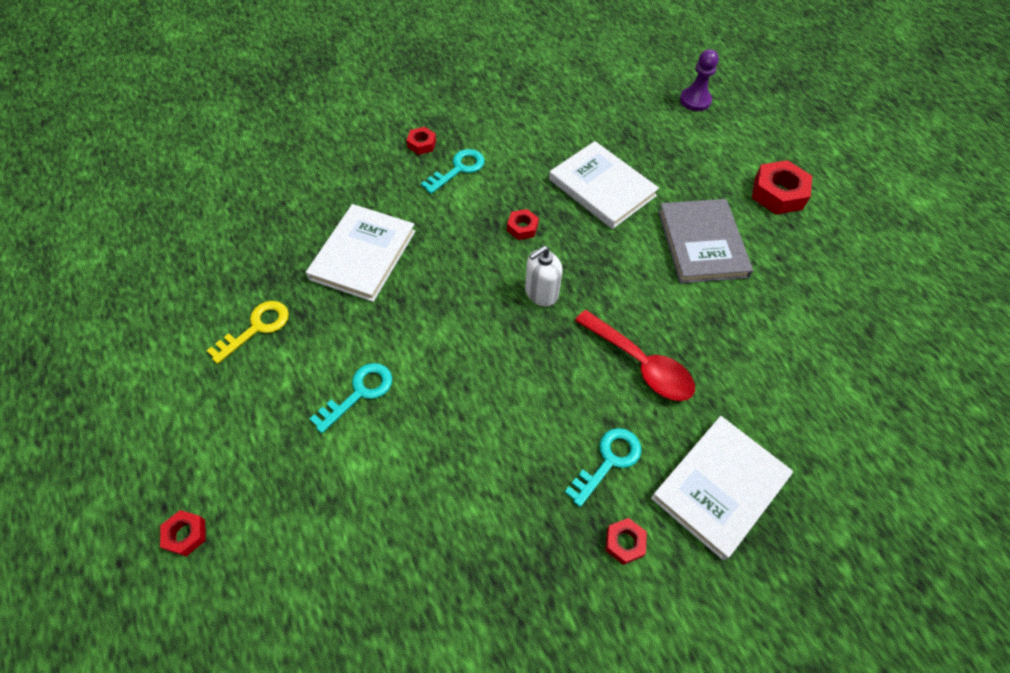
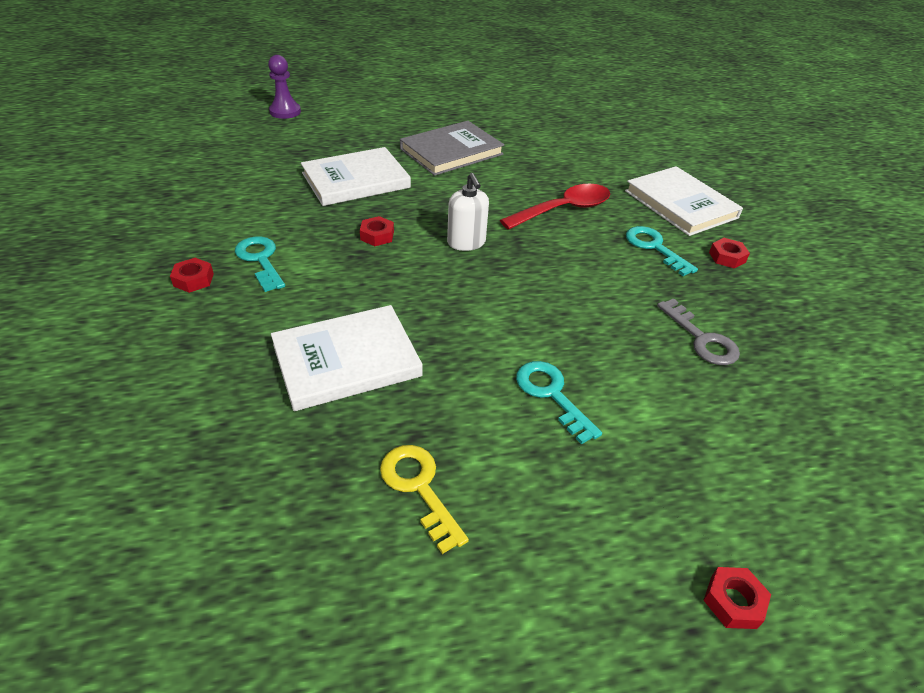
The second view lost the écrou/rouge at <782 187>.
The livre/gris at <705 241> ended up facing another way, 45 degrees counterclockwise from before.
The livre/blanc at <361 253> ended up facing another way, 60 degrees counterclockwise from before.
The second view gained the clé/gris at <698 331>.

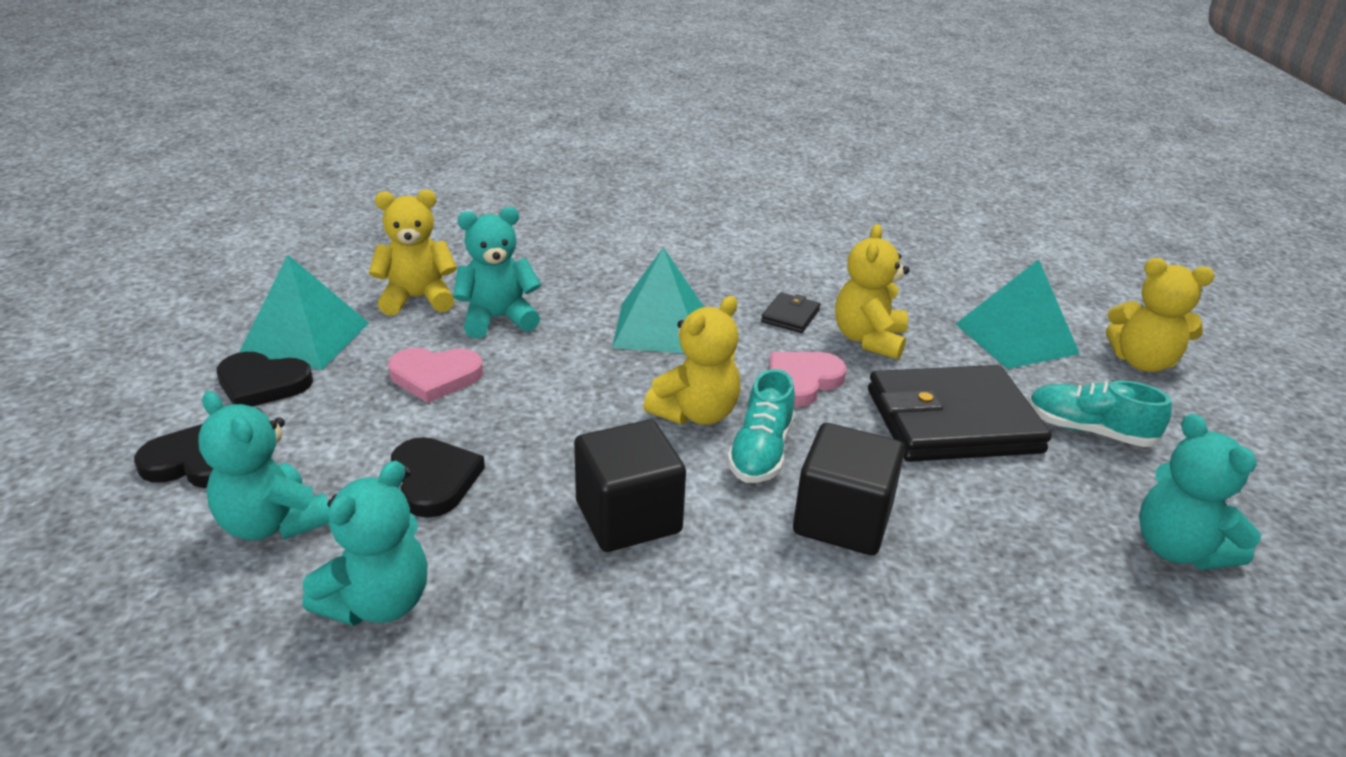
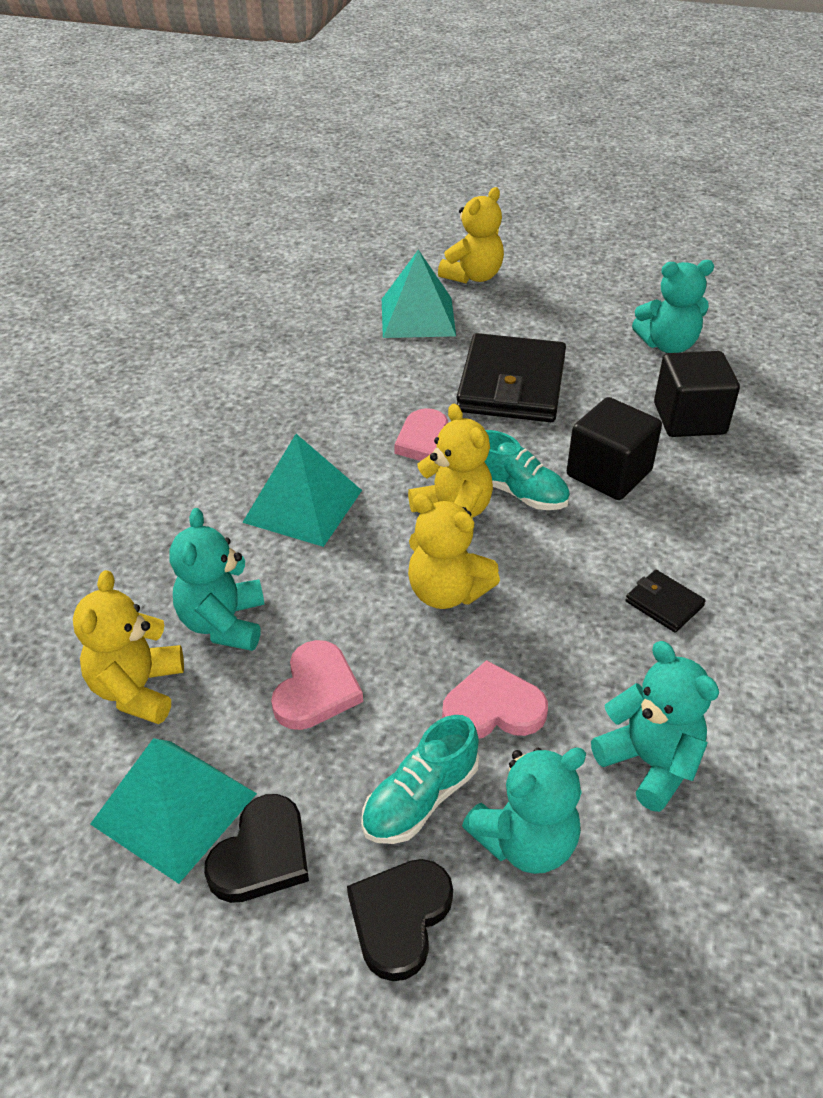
The ours en peluche/jaune ended up elsewhere, having gone from <872 292> to <454 551>.
The portefeuille/noir ended up elsewhere, having gone from <790 313> to <666 601>.
The chaussure/turquoise ended up elsewhere, having gone from <1100 413> to <420 779>.
The cube/noir ended up elsewhere, having gone from <630 486> to <697 394>.
What was the cœur/noir at <438 477> turned into the cœur/rose at <495 699>.

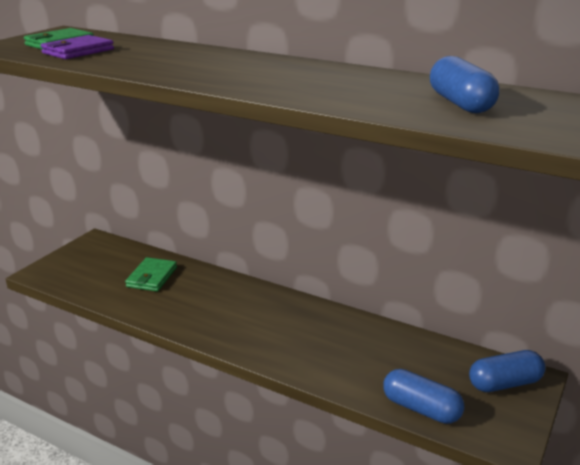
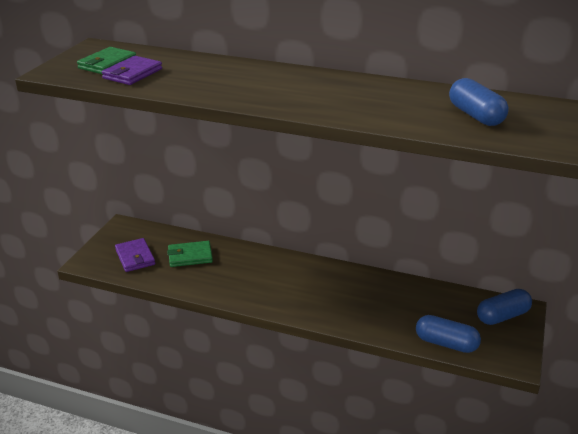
The portefeuille/vert at <151 274> ended up facing another way, 75 degrees clockwise from before.
The second view gained the portefeuille/violet at <135 255>.

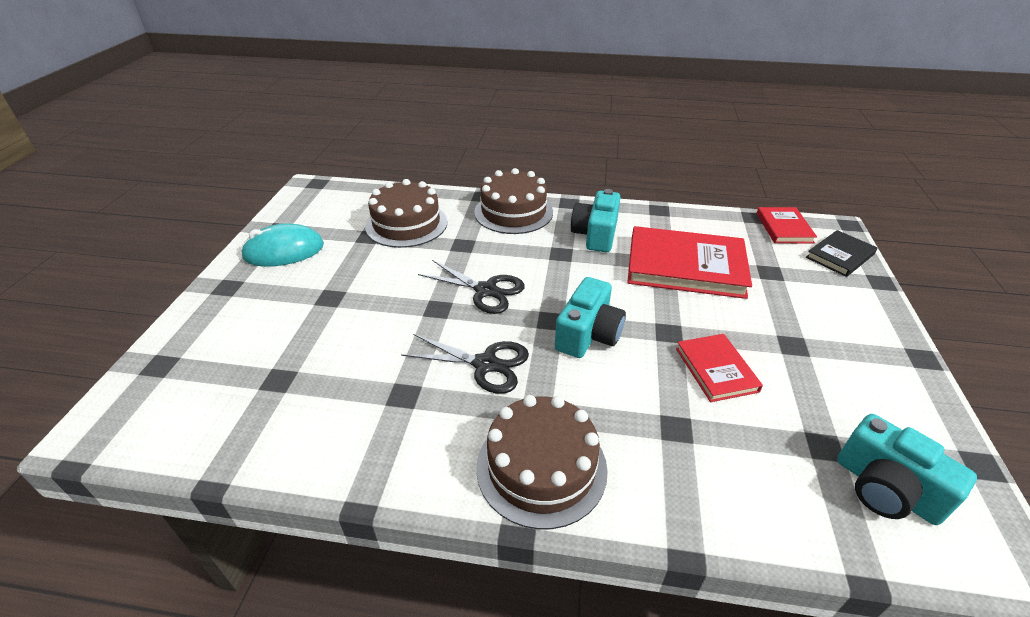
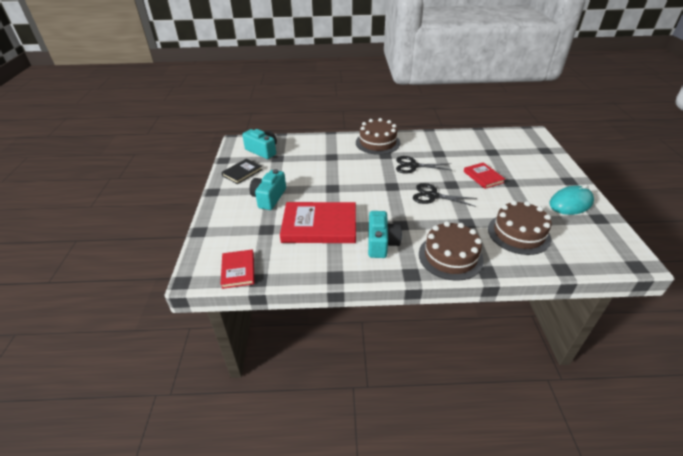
The livre/noir ended up elsewhere, having gone from <842 253> to <241 171>.
The appareil photo/turquoise ended up elsewhere, having gone from <590 317> to <267 189>.
The livre/rouge ended up elsewhere, having gone from <719 368> to <484 175>.

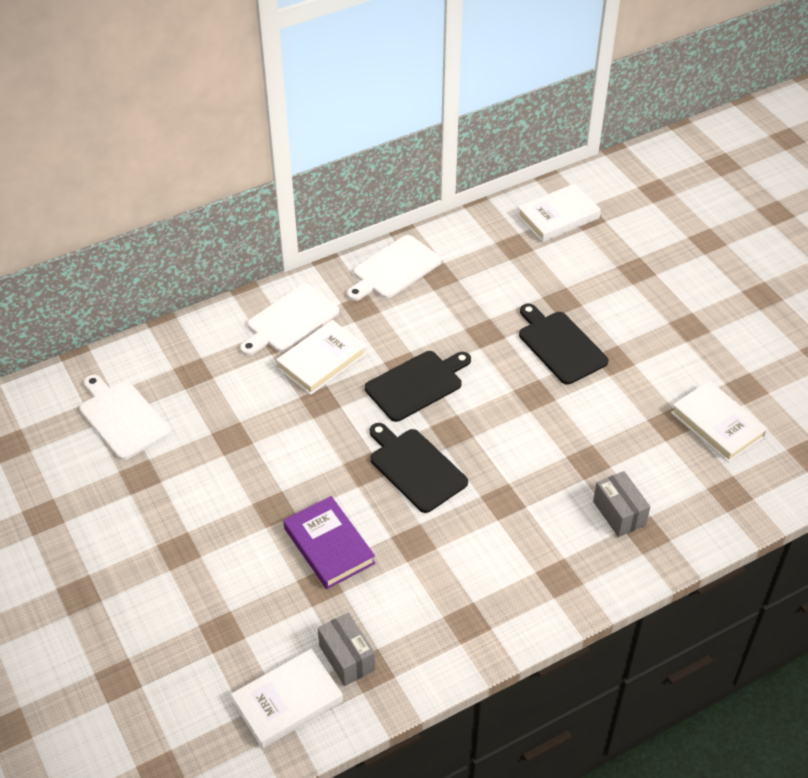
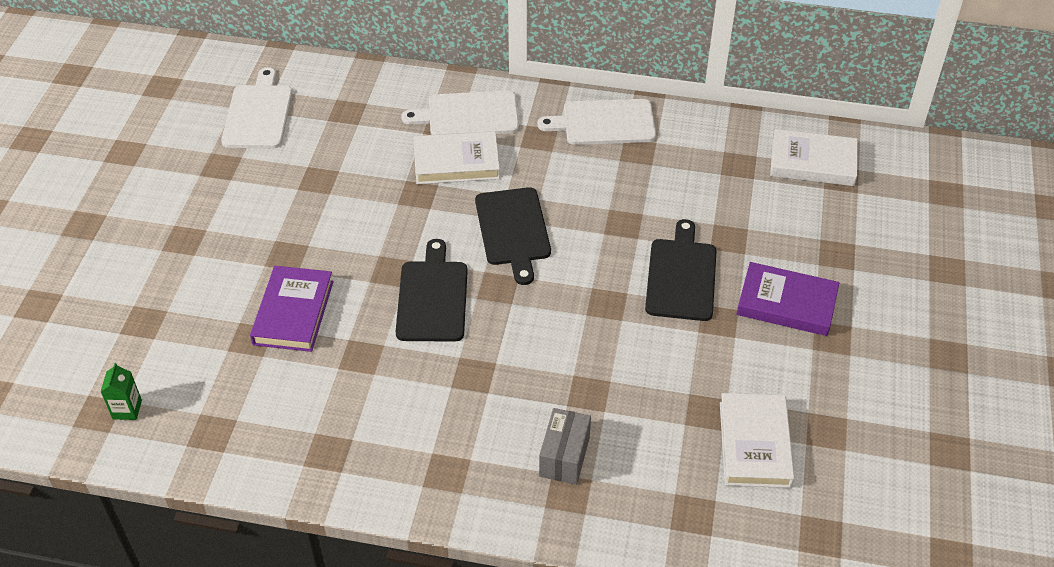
The planche à découper/noir at <418 386> ended up facing another way, 75 degrees clockwise from before.
The second view lost the boîte/gris at <346 649>.
Where the livre/blanc stood at <287 699>, the brique de lait/vert came to stand at <121 391>.
The second view gained the livre/violet at <788 299>.

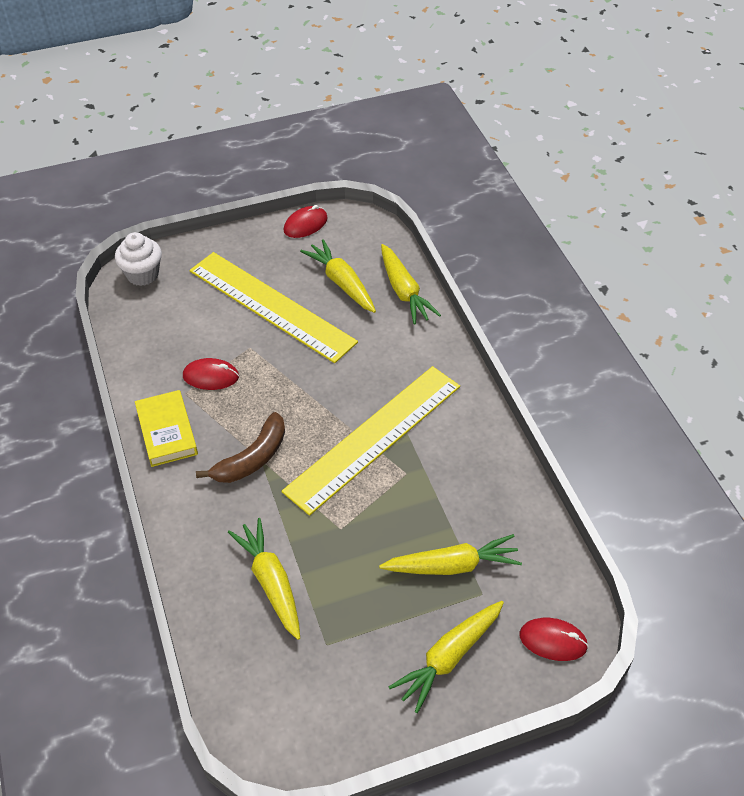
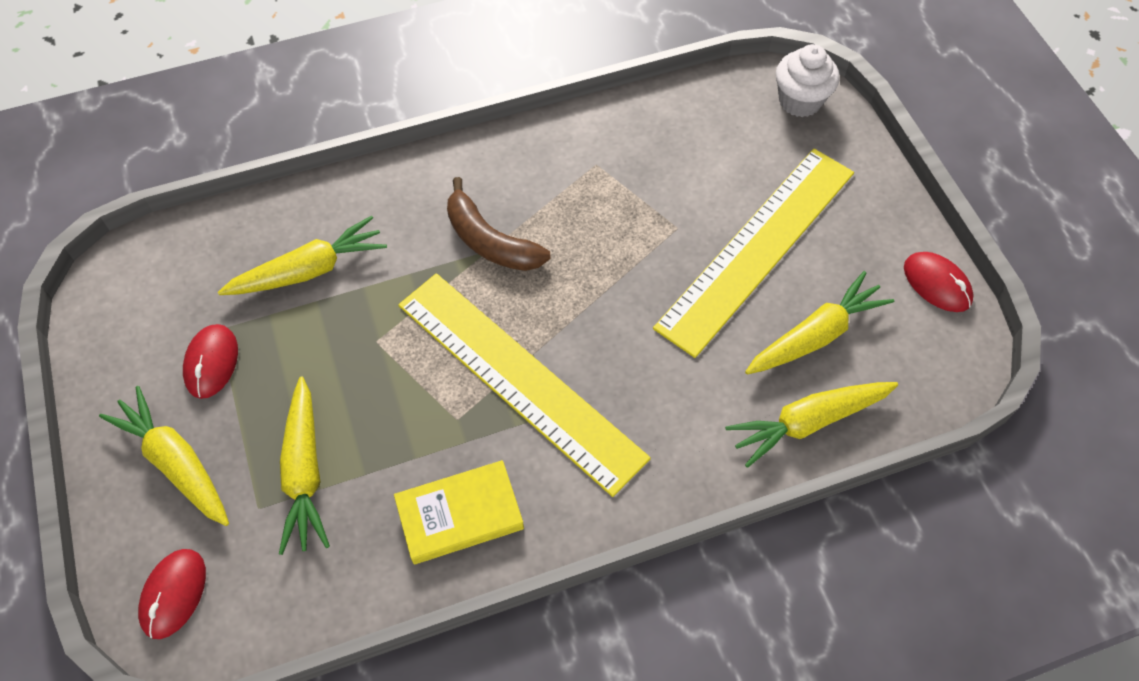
The souris/rouge ended up elsewhere, having gone from <211 374> to <210 361>.
The livre/jaune ended up elsewhere, having gone from <166 428> to <459 512>.

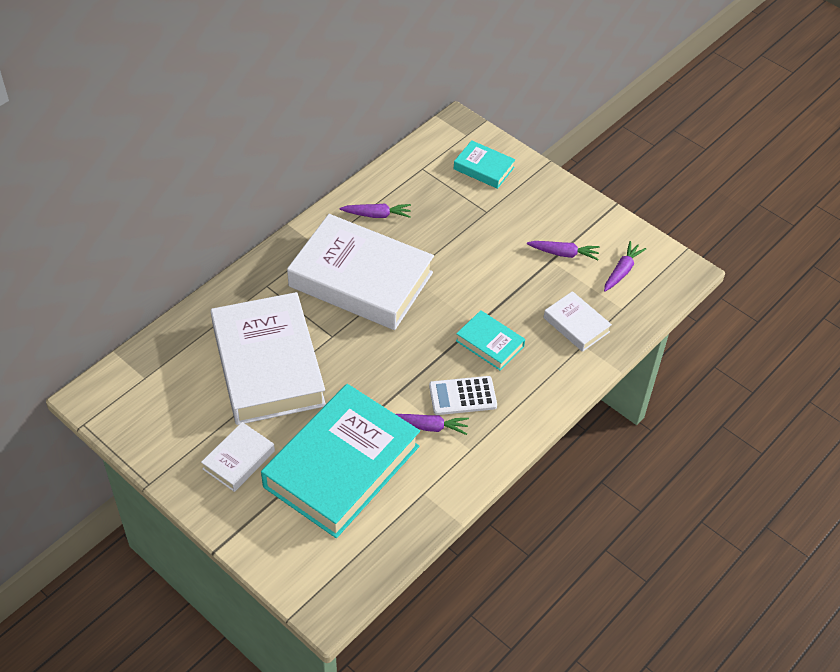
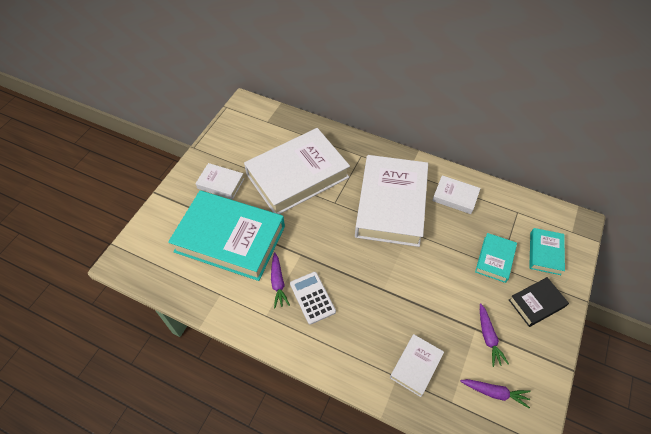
Where the carotte/violet stood at <375 211>, the livre/blanc came to stand at <456 194>.
The livre/turquoise ended up elsewhere, having gone from <490 340> to <496 258>.
The second view gained the livre/noir at <539 302>.

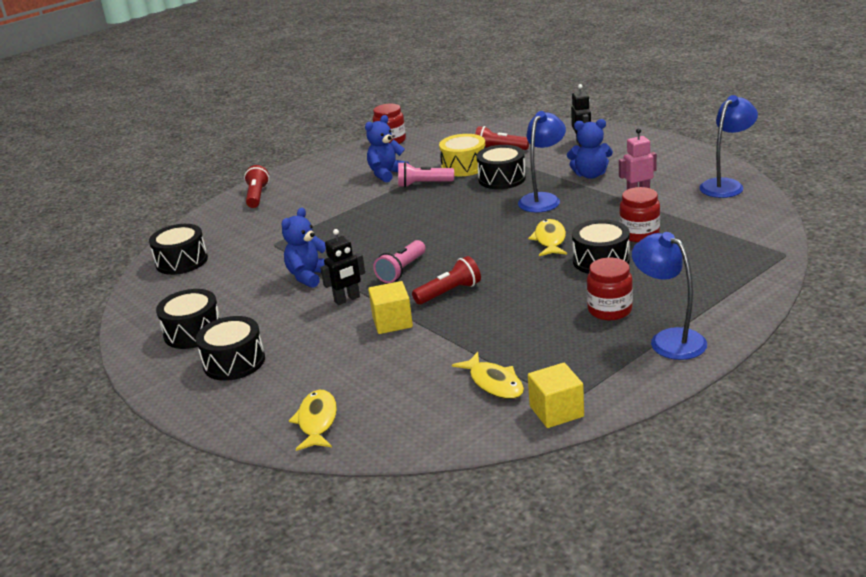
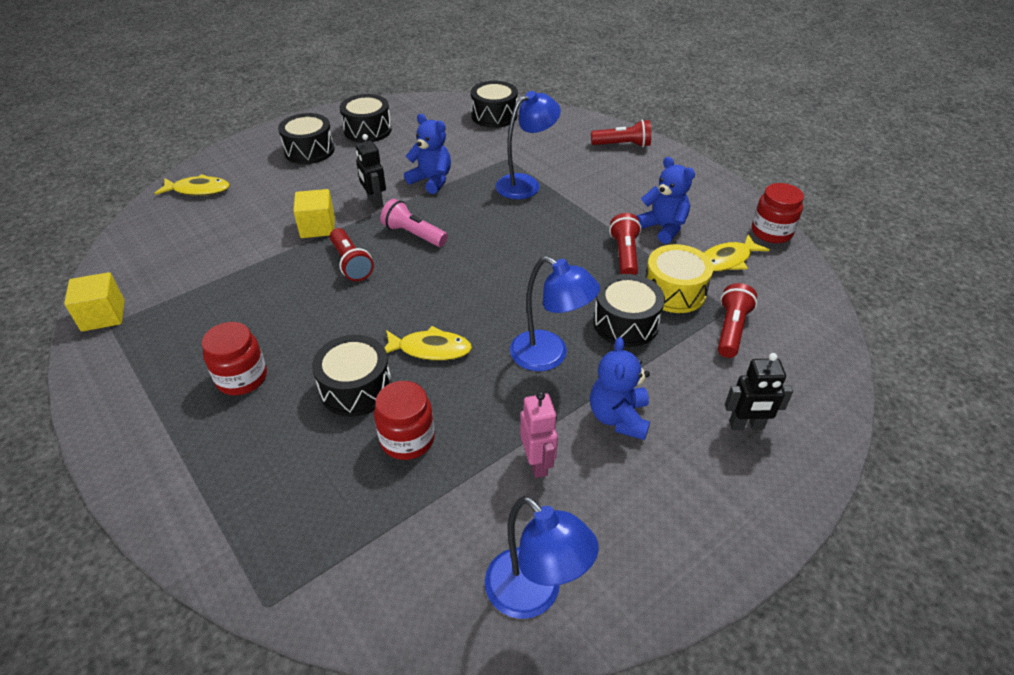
What was the lampe de poche/rose at <426 175> turned into the lampe de poche/rouge at <625 244>.
The lampe/bleu ended up elsewhere, having gone from <669 296> to <528 145>.
The poisson/jaune ended up elsewhere, having gone from <488 375> to <736 253>.

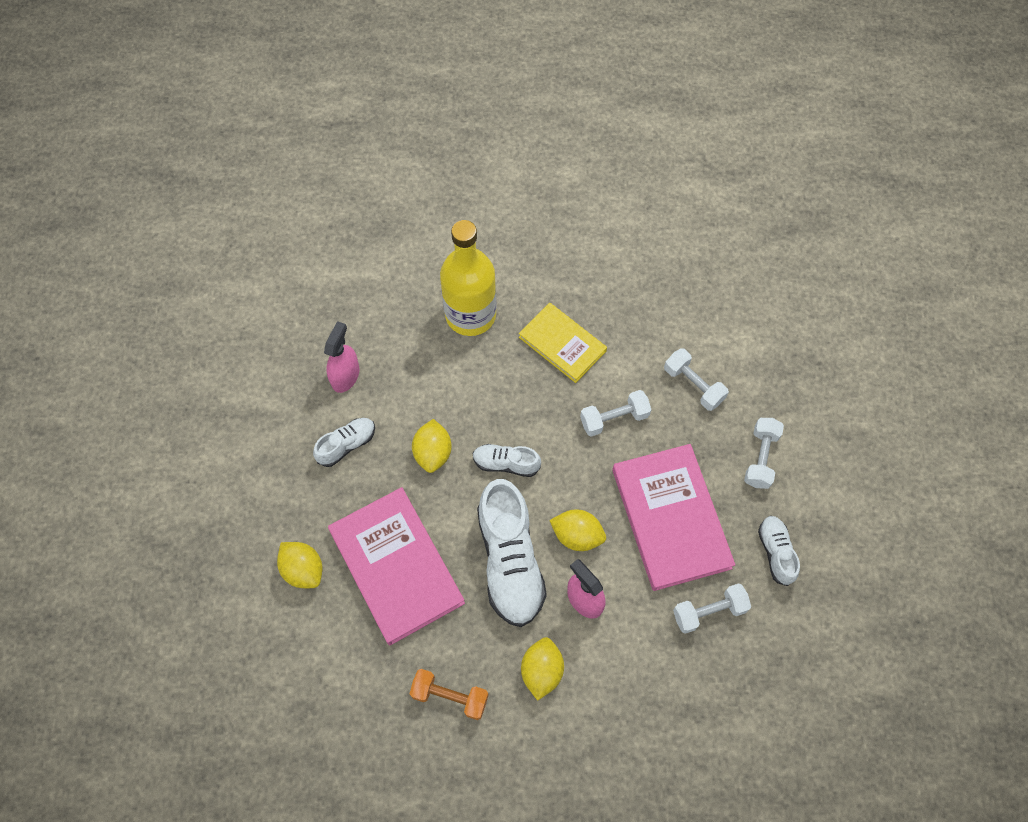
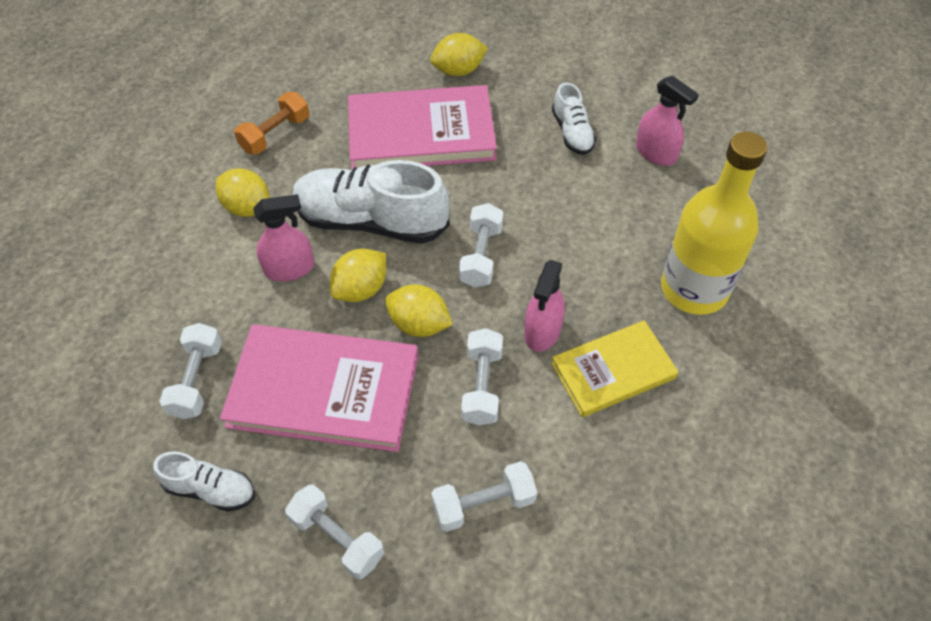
The citron/jaune ended up elsewhere, having gone from <432 446> to <419 311>.
Where the chaussure/blanc stood at <507 460>, the haltère/blanc came to stand at <481 245>.
The second view gained the vaporisateur/rose at <544 306>.

